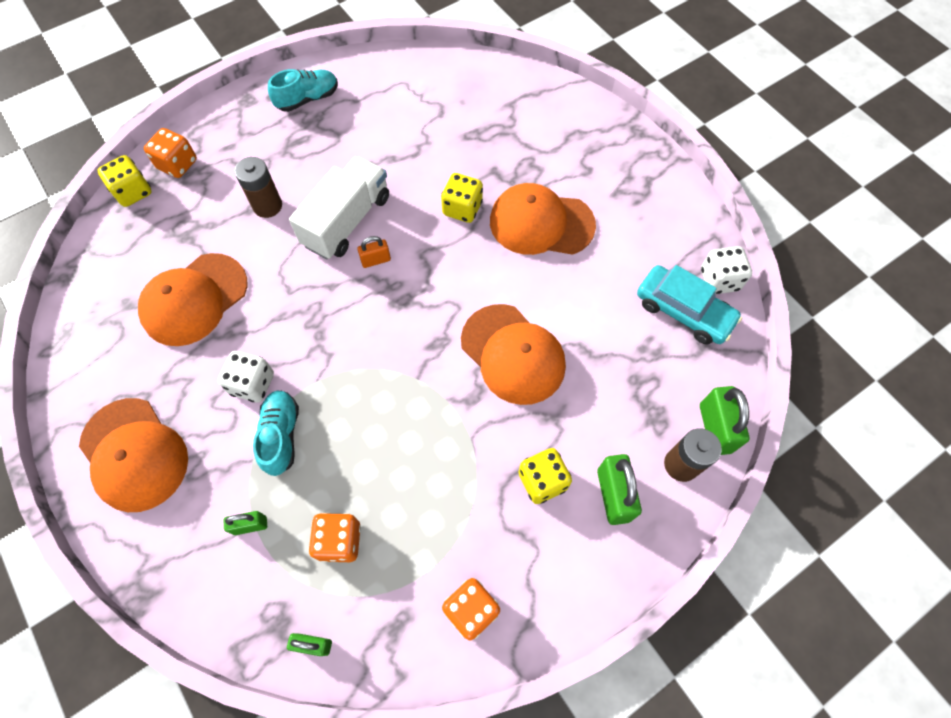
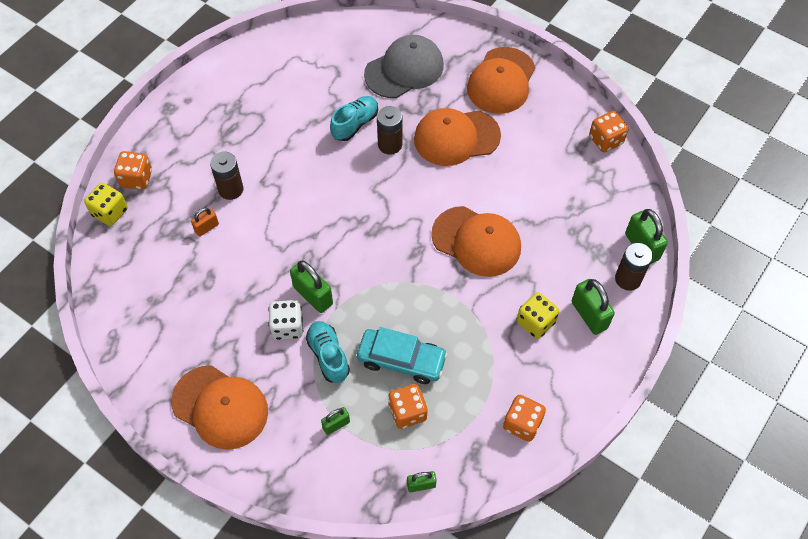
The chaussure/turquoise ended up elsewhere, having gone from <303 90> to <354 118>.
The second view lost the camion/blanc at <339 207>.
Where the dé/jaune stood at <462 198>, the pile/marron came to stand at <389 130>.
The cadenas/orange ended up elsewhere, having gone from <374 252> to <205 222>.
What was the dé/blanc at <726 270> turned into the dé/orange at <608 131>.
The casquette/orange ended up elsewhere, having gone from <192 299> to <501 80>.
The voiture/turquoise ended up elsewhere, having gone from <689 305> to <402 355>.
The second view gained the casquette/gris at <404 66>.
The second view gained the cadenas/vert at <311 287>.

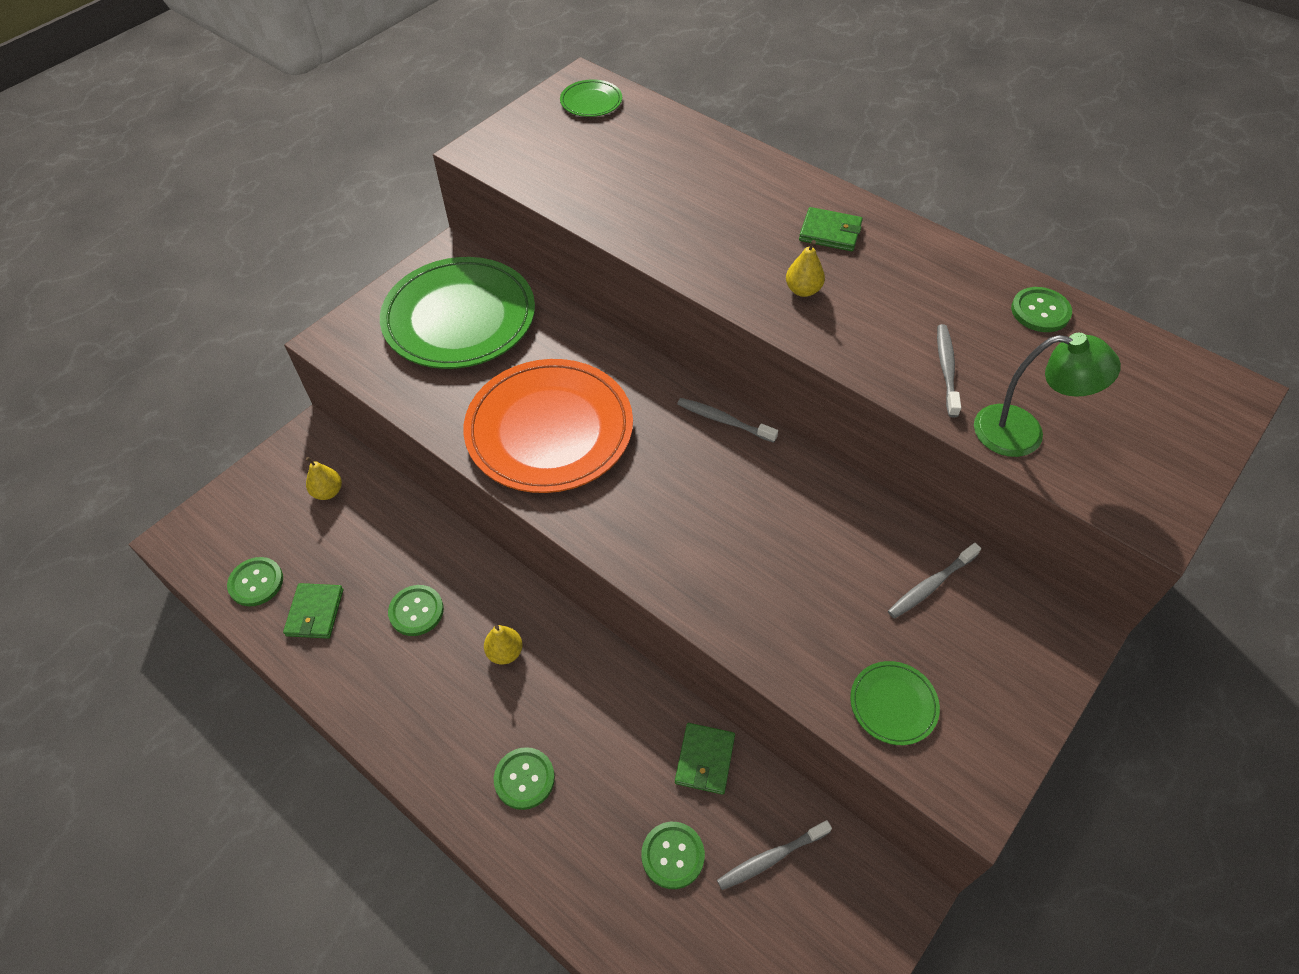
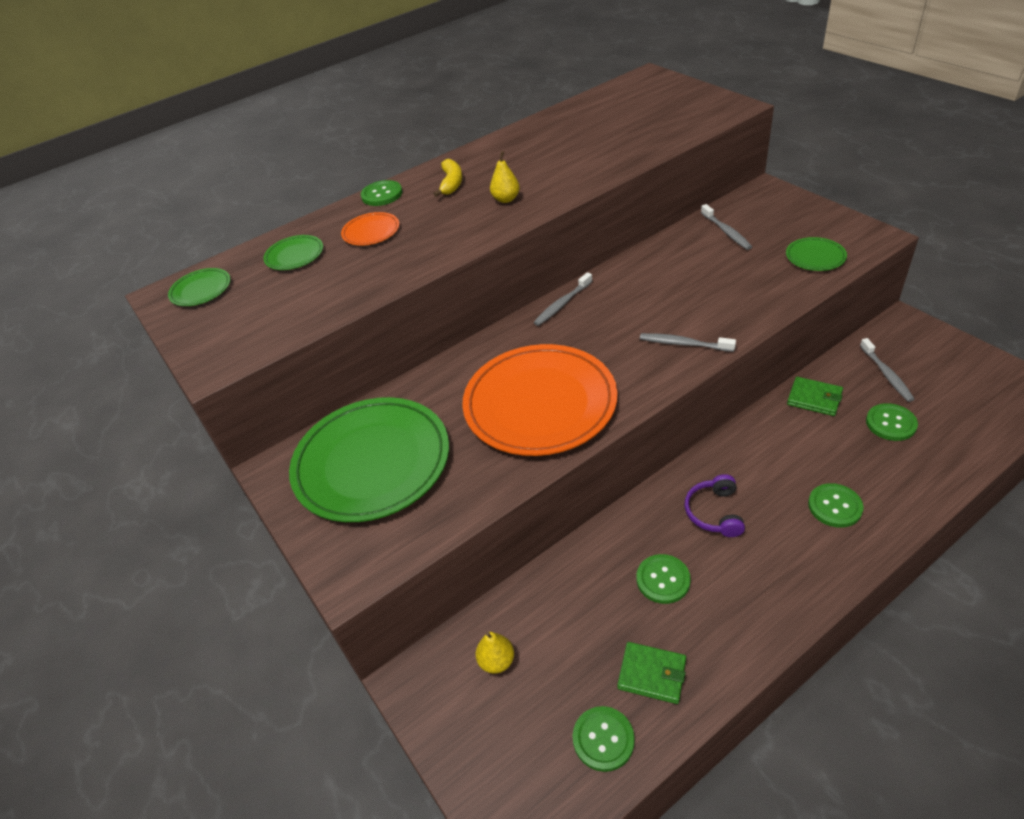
Where the portefeuille/vert stood at <831 229>, the banane/jaune came to stand at <447 178>.
The bouton/vert ended up elsewhere, having gone from <1041 309> to <381 193>.
The brosse à dents/gris ended up elsewhere, having gone from <949 370> to <688 342>.
The second view lost the lampe/vert at <1047 395>.
Where the poire/jaune stood at <503 645>, the casque audio/violet came to stand at <715 505>.
The second view gained the assiette/orange at <370 229>.
The second view gained the assiette/vert at <293 252>.

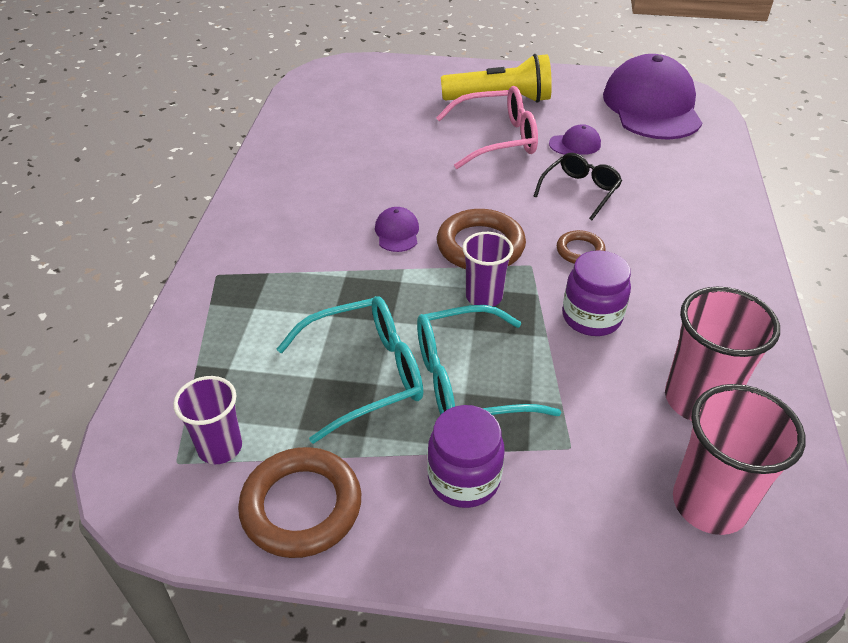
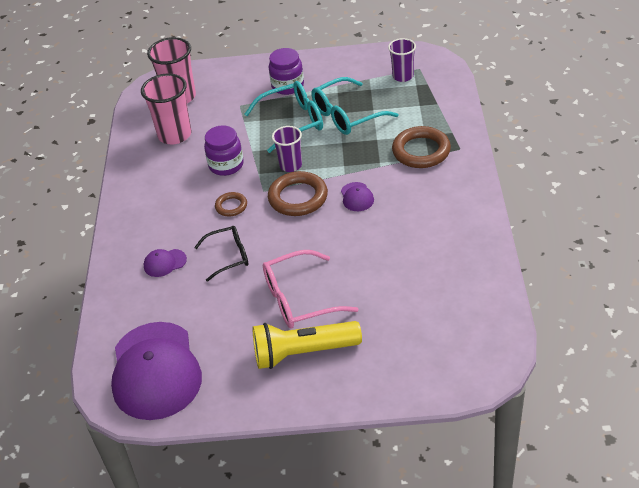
The casquette/violet ended up elsewhere, having gone from <575 139> to <165 263>.
The lunettes/noir at <578 186> ended up facing another way, 135 degrees counterclockwise from before.
The anneau/marron ended up elsewhere, having gone from <299 502> to <421 147>.

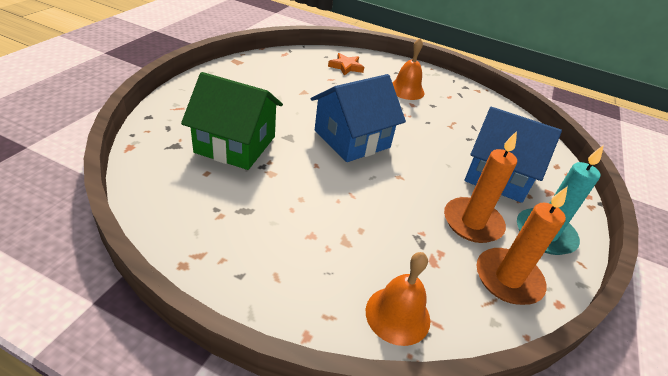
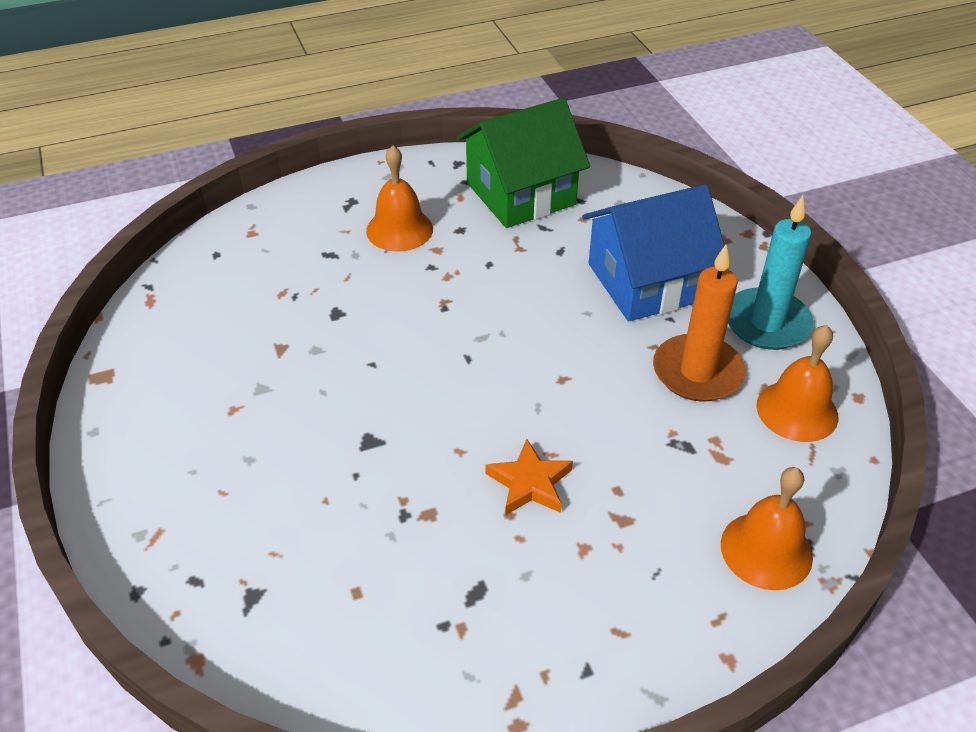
The étoile/orange ended up elsewhere, having gone from <346 64> to <529 477>.
The maison/vert ended up elsewhere, having gone from <232 121> to <523 163>.
The second view lost the maison/bleu at <358 118>.
Where the bougie/orange stood at <522 245>, the cloche/orange came to stand at <797 383>.

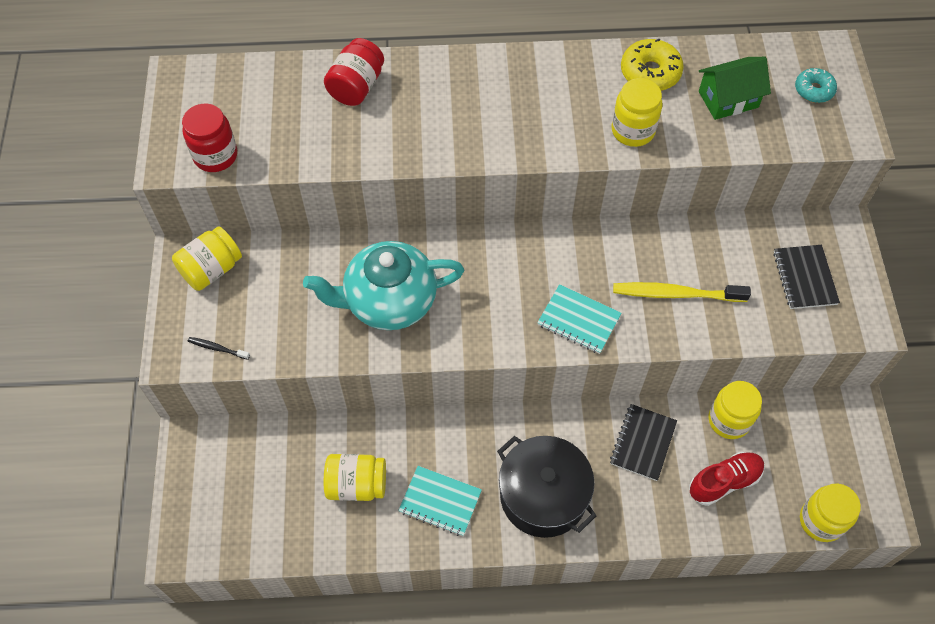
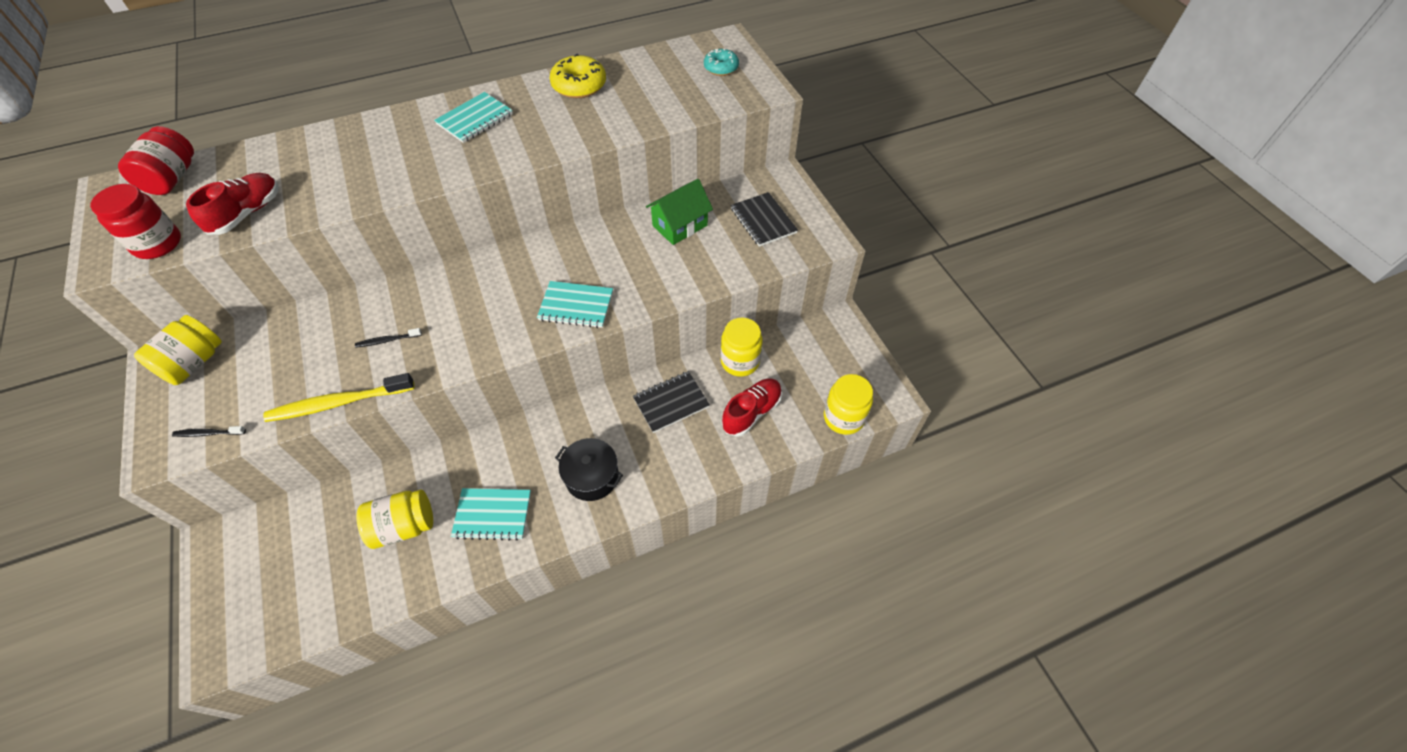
The bocal/rouge ended up elsewhere, having gone from <354 72> to <156 160>.
The maison/vert ended up elsewhere, having gone from <735 88> to <679 212>.
The second view lost the bocal/jaune at <637 112>.
Where the théière/turquoise stood at <383 285>, the brosse à dents/noir came to stand at <388 338>.
The brosse à dents/jaune ended up elsewhere, having gone from <682 292> to <339 397>.
The carnet/noir at <643 442> ended up facing another way, 60 degrees clockwise from before.
The size of the marmite/noir at <546 487> changed by a factor of 0.63.
The second view gained the carnet/turquoise at <473 117>.
The second view gained the chaussure/rouge at <232 204>.

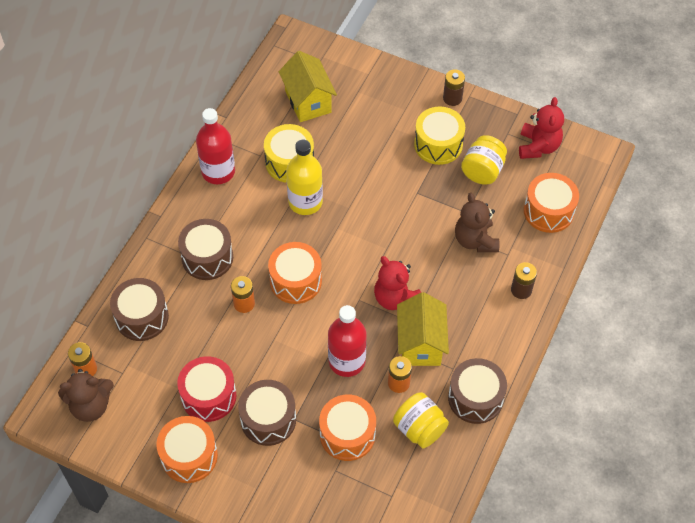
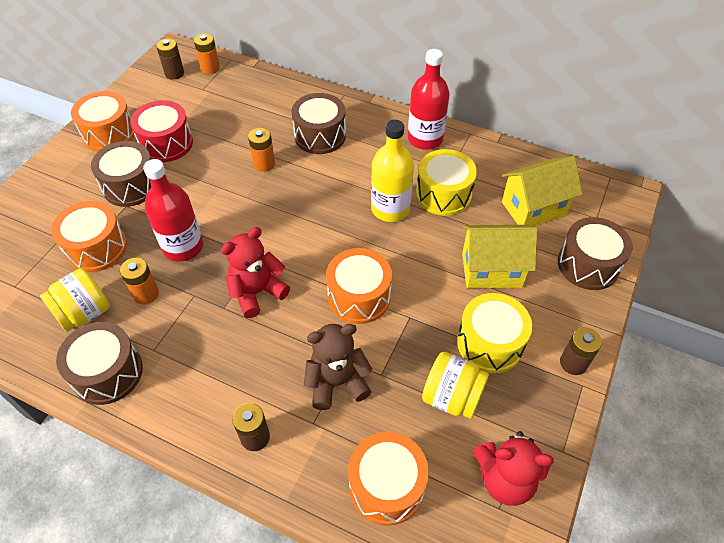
The tambour/orange ended up elsewhere, having gone from <295 273> to <359 286>.
The tambour/marron ended up elsewhere, having gone from <139 309> to <595 253>.
The maison/jaune ended up elsewhere, having gone from <423 329> to <500 256>.
Where the ours en peluche/marron stood at <86 395>, the pile/marron came to stand at <170 59>.

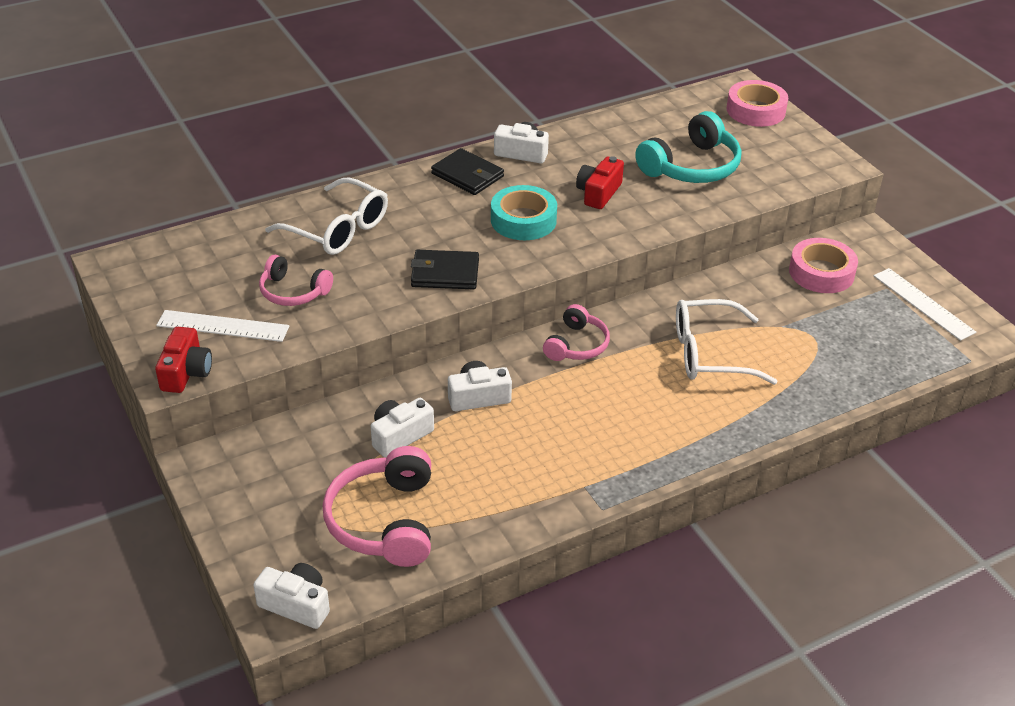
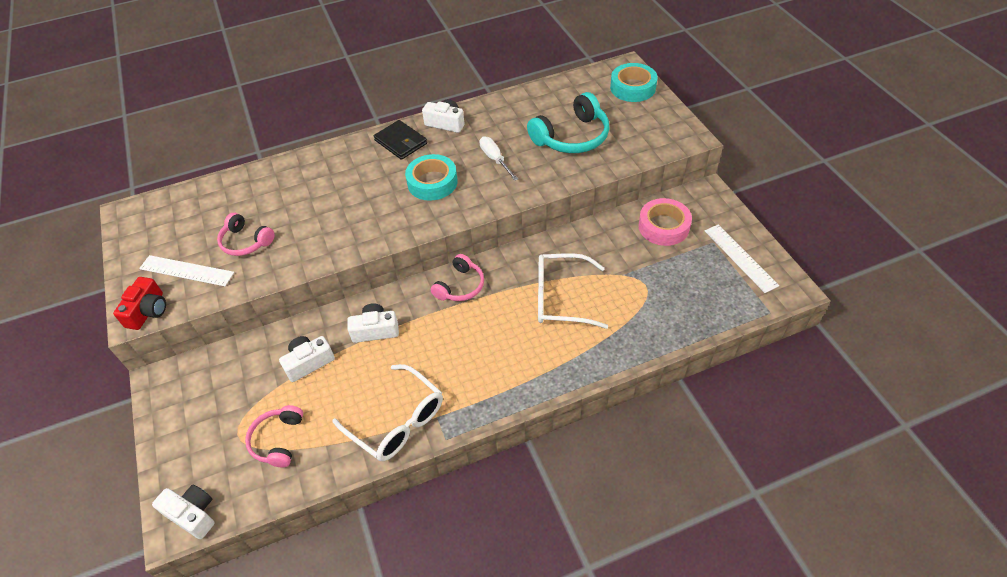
What was the ruban adhésif/rose at <757 103> turned into the ruban adhésif/turquoise at <634 82>.
Where the appareil photo/rouge stood at <600 182>, the tournevis/blanc came to stand at <498 158>.
The lunettes/blanc ended up elsewhere, having gone from <326 216> to <387 412>.
The second view lost the portefeuille/noir at <445 269>.
The size of the casque audio/rose at <377 506> changed by a factor of 0.62.

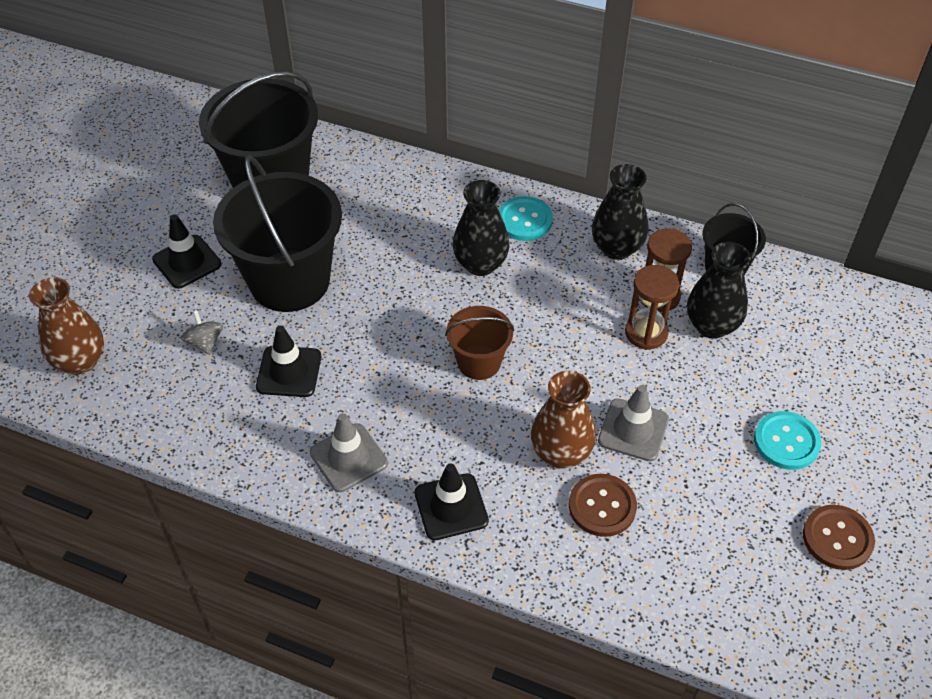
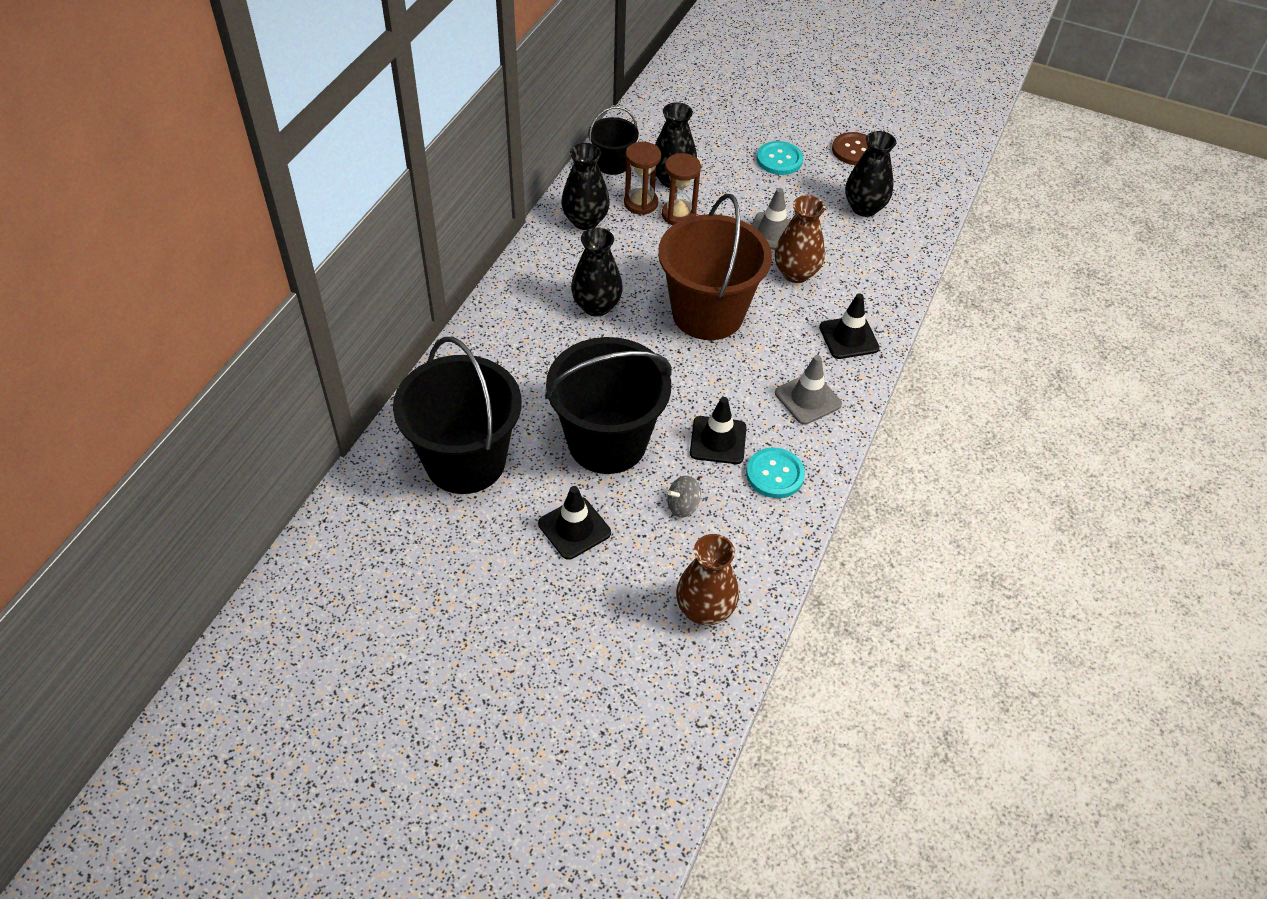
The bouton/turquoise ended up elsewhere, having gone from <526 218> to <775 473>.
The size of the seau/marron at <479 343> changed by a factor of 1.96.
The second view lost the bouton/marron at <603 505>.
The second view gained the vase/noir at <870 174>.

